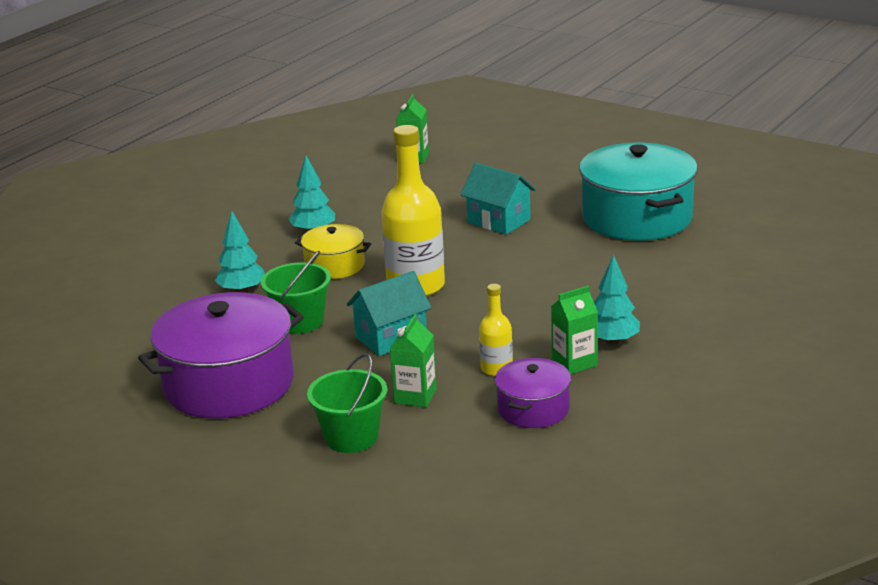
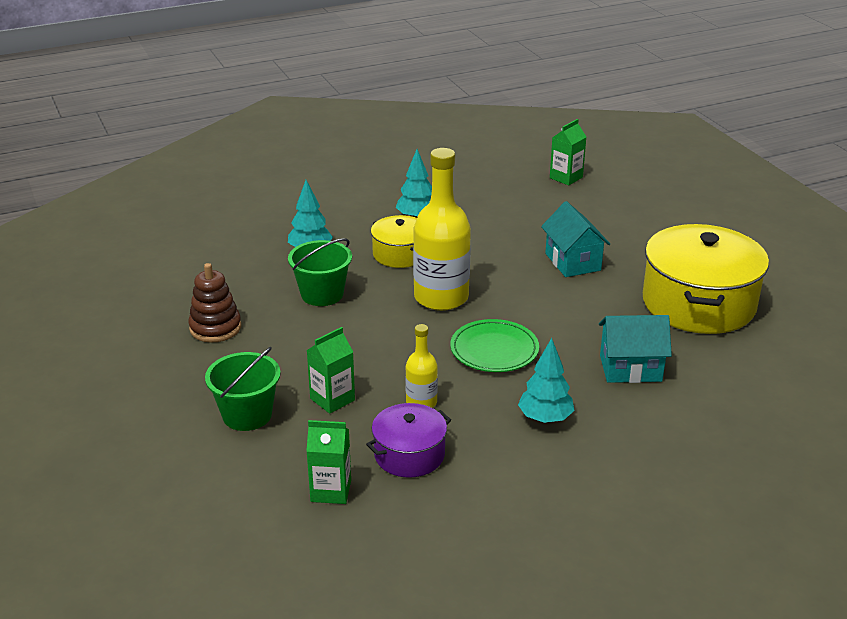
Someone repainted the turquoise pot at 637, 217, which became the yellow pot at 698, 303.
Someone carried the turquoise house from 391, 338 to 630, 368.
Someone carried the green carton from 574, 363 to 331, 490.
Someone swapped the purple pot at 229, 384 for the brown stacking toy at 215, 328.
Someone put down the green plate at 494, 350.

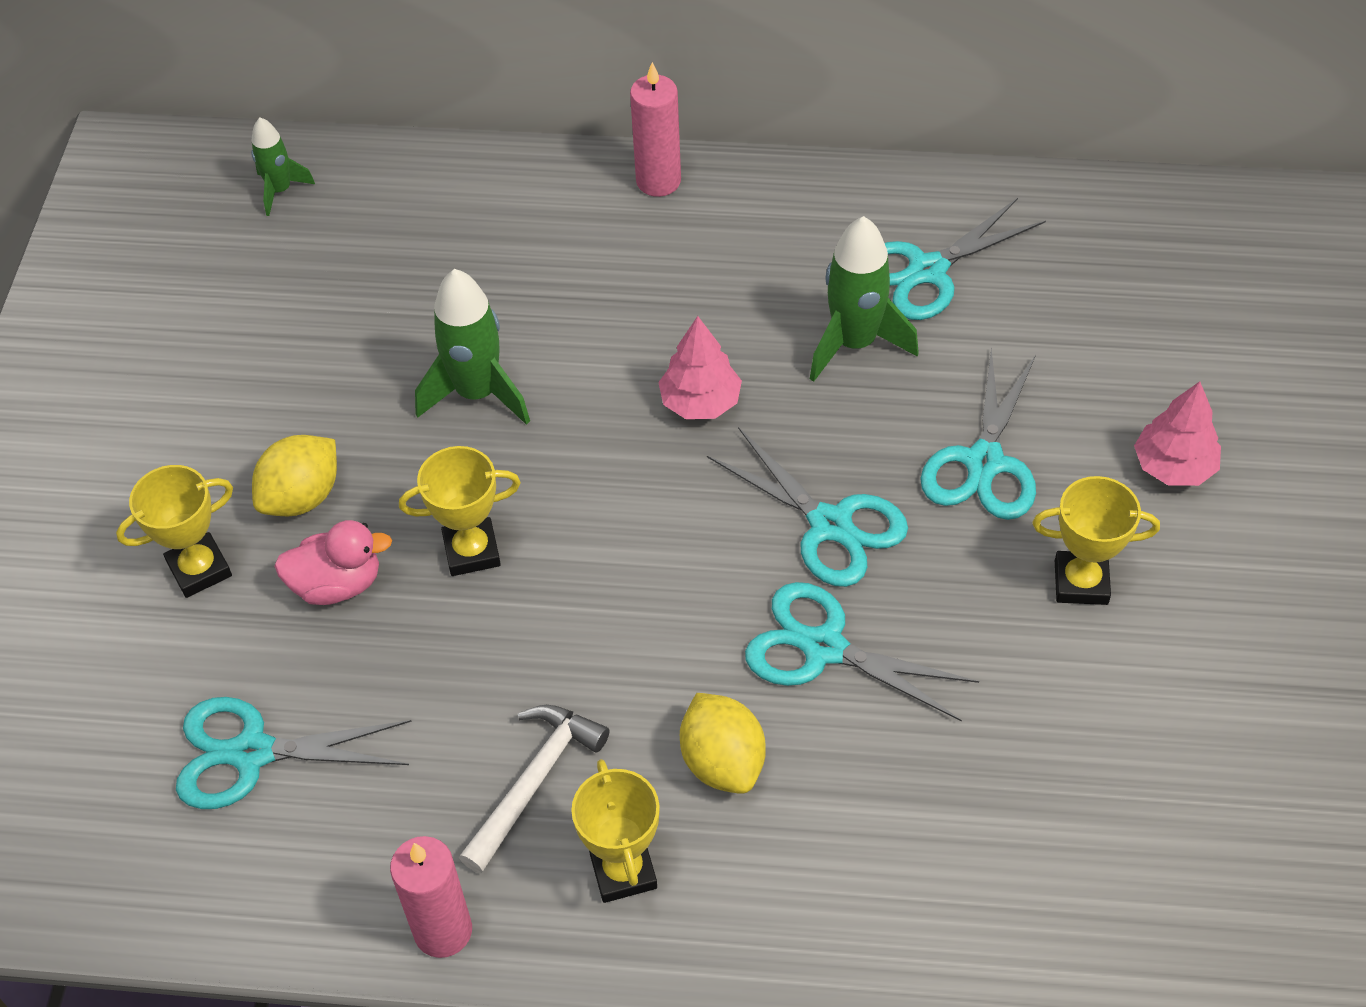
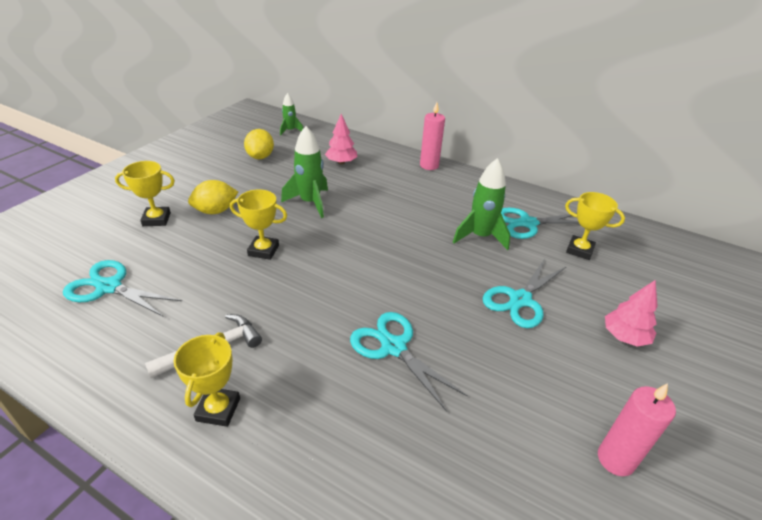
Someone carried the pink tree from 700, 402 to 341, 162.
Someone took away the turquoise scissors at 831, 525.
Someone carried the yellow trophy from 1081, 582 to 579, 250.
Someone took away the pink duck at 337, 584.
Someone carried the yellow lemon from 722, 762 to 260, 157.
Someone carried the pink candle from 443, 931 to 615, 459.

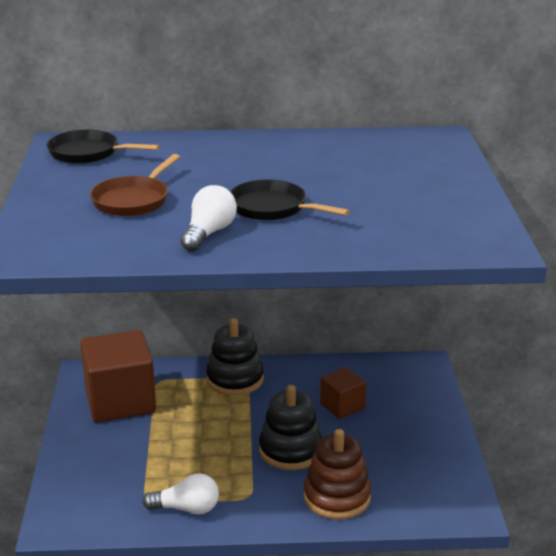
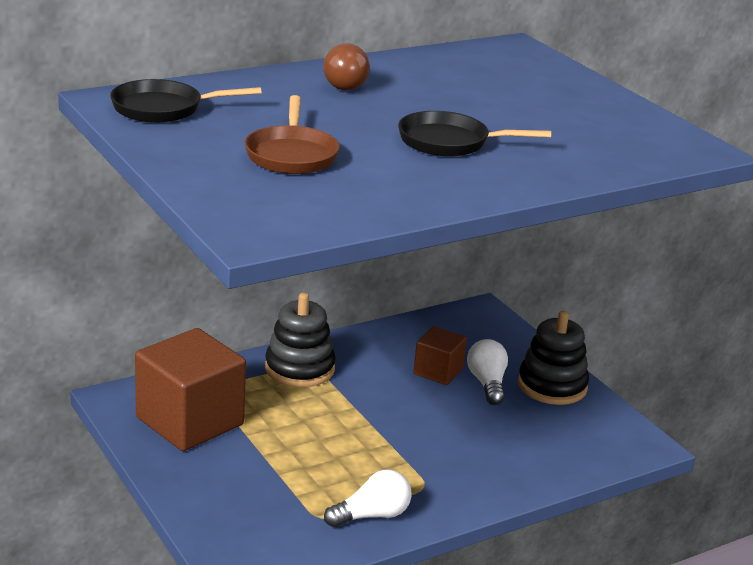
Someone carried the white light bulb from 208, 233 to 487, 383.
Someone carried the black stacking toy from 290, 450 to 552, 386.
Someone took away the brown stacking toy at 337, 497.
Someone put down the brown light bulb at 345, 83.

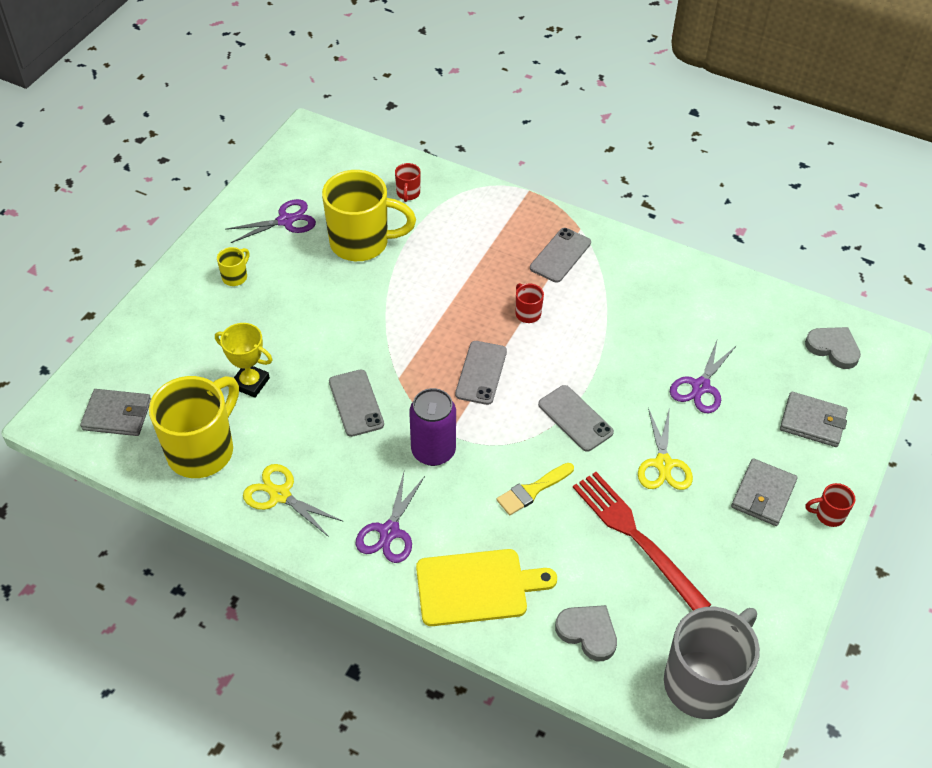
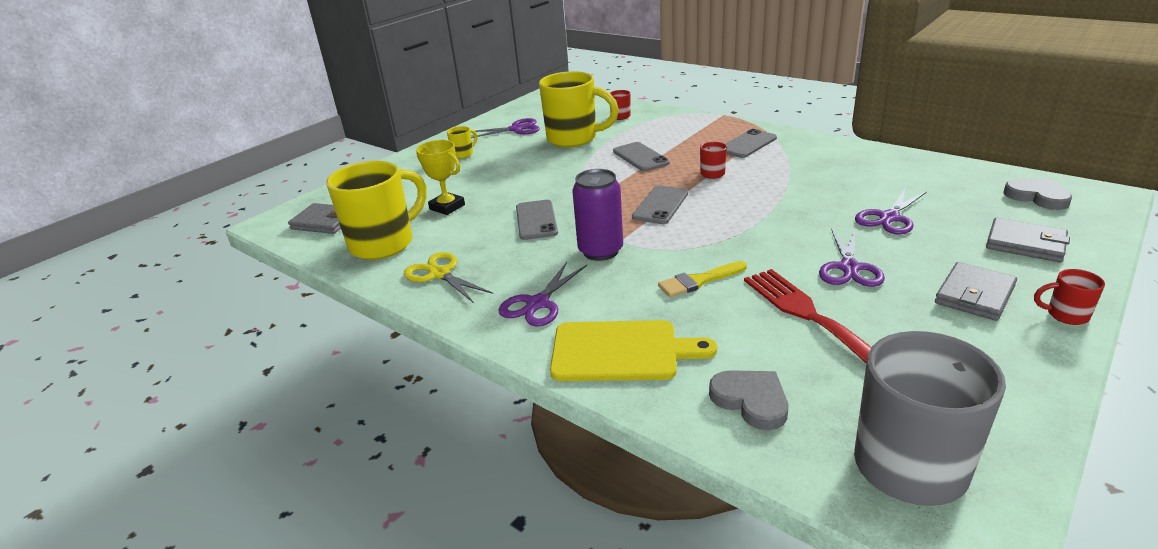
Someone carried the grey phone from 575, 418 to 640, 157.
Someone repainted the yellow scissors at 663, 464, which became the purple scissors at 849, 268.

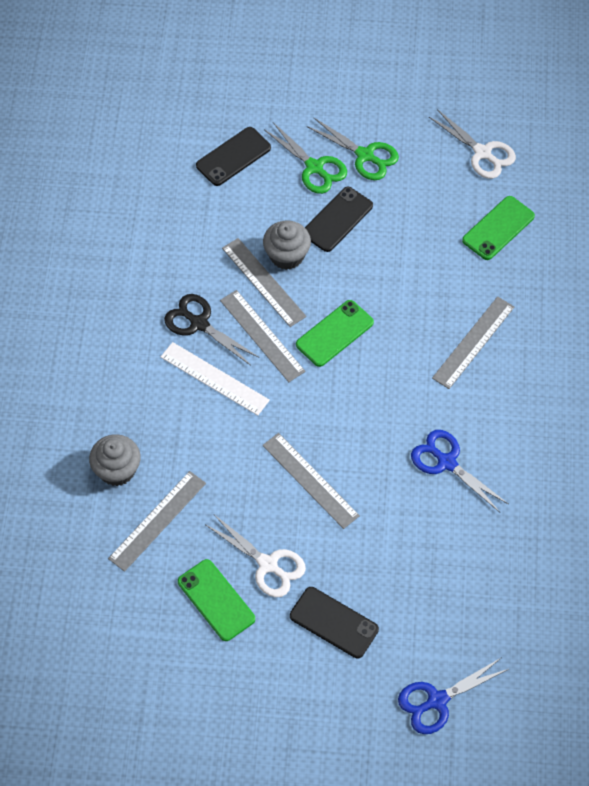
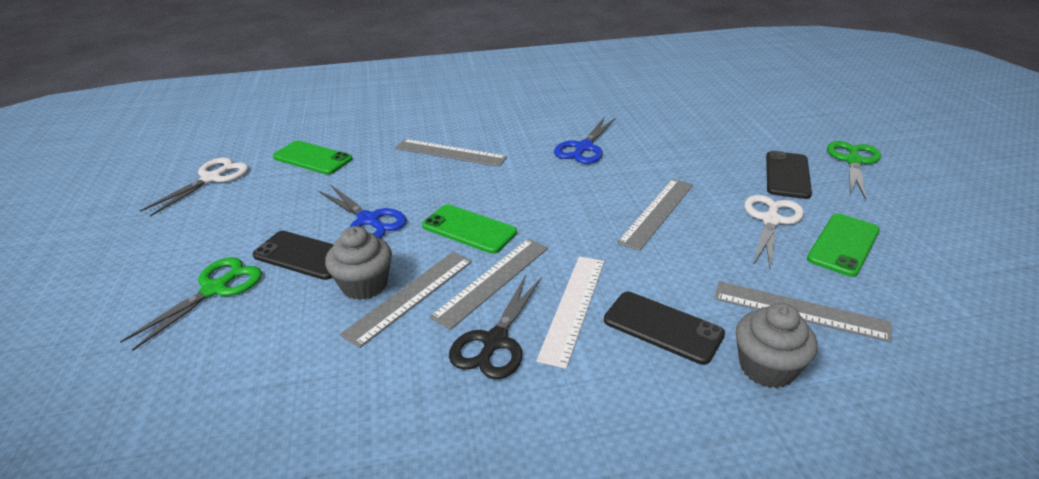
Someone carried the green scissors from 365, 156 to 853, 161.
Someone carried the black phone from 233, 157 to 663, 327.
Someone carried the blue scissors from 436, 701 to 369, 220.

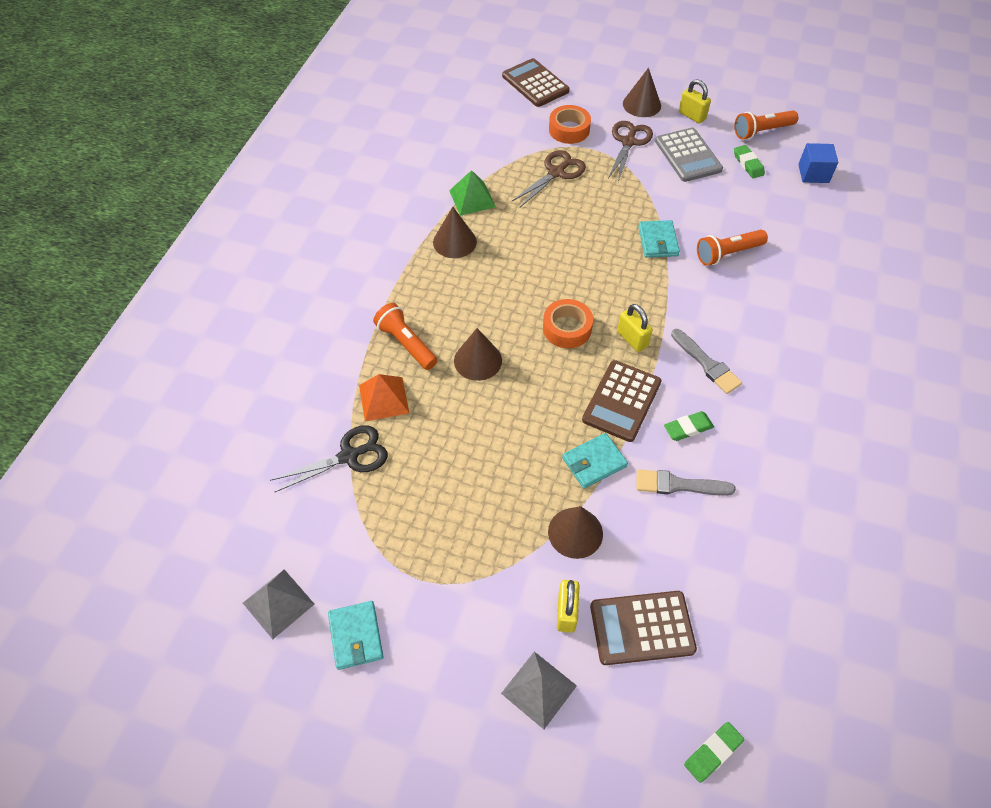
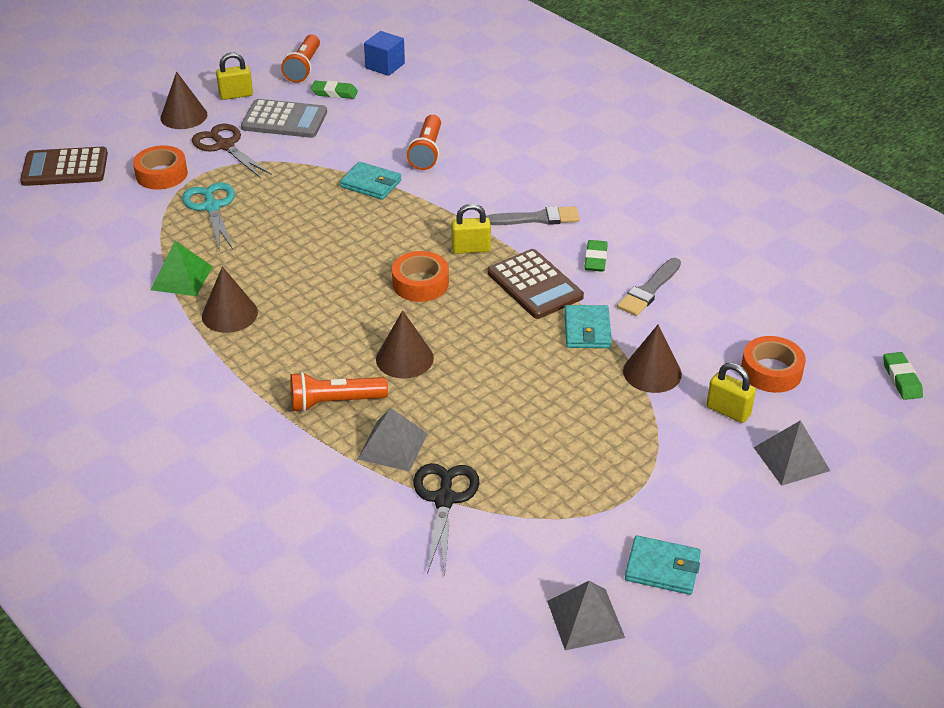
Someone repainted the brown scissors at 556, 173, which became the turquoise scissors at 212, 207.
Someone repainted the orange pyramid at 384, 399, which became the grey pyramid at 392, 446.
Someone swapped the brown calculator at 642, 628 for the orange tape at 771, 371.

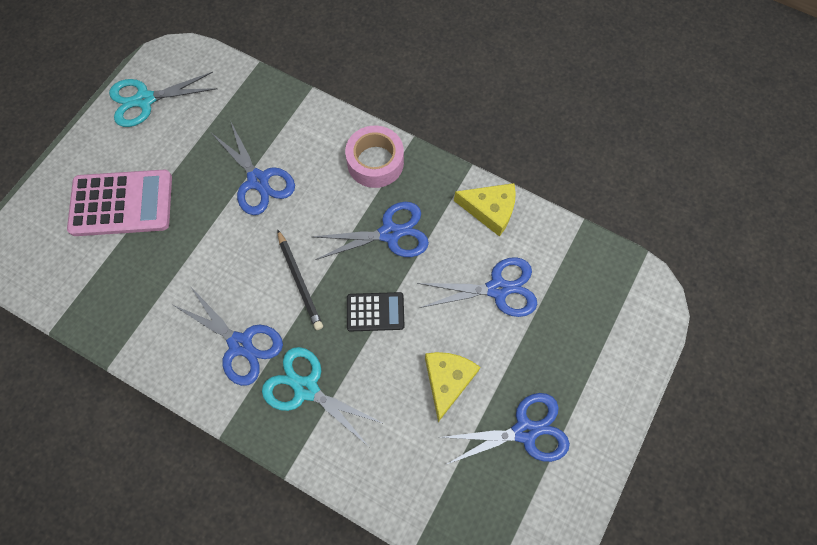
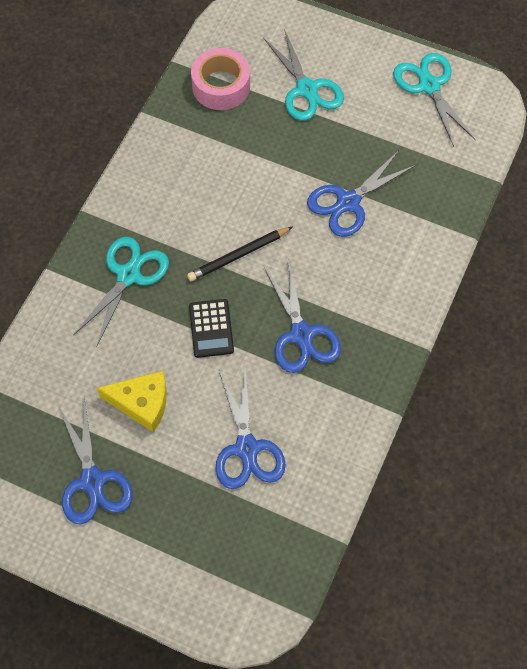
Someone carried the pink tape from 375, 162 to 221, 86.
Someone swapped the pink calculator at 121, 203 for the turquoise scissors at 307, 89.
Someone took away the yellow cheese at 490, 210.
Someone took away the blue scissors at 240, 344.

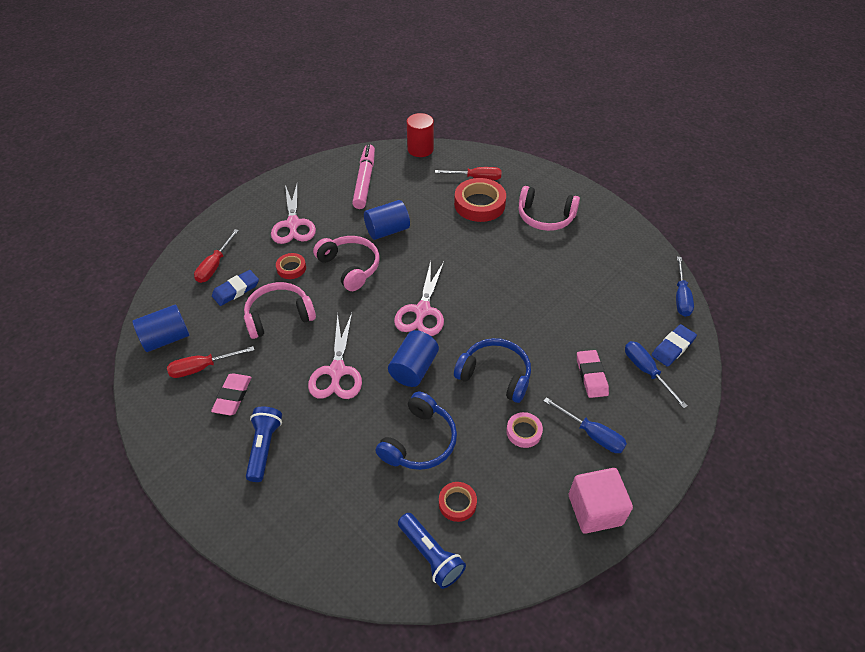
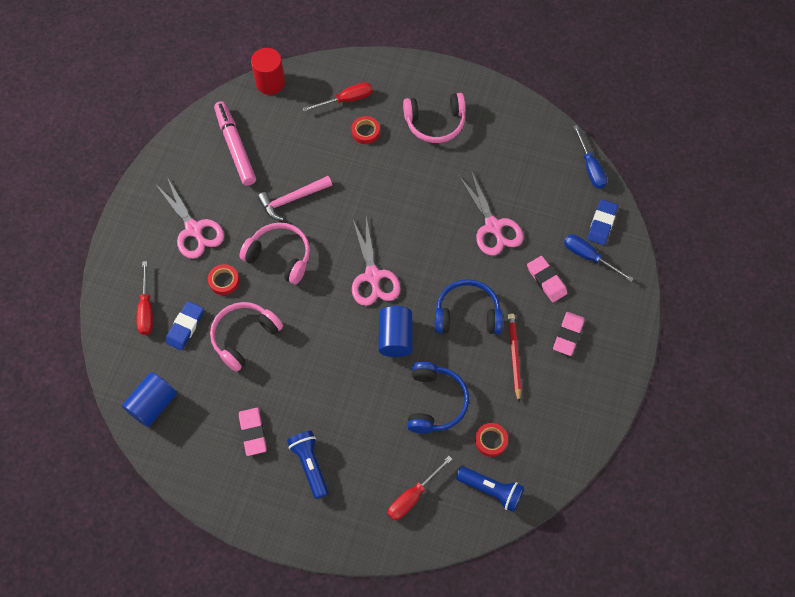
Someone scaled the red tape at 479, 204 by 0.52.
Someone swapped the blue cylinder at 387, 230 for the pink hammer at 292, 199.
Someone carried the pink scissors from 337, 371 to 493, 227.
Someone carried the red screwdriver from 202, 367 to 412, 496.
Someone swapped the blue screwdriver at 592, 434 for the pink eraser at 568, 335.
Someone swapped the pink tape at 524, 432 for the red pencil at 514, 356.
Someone took away the pink cube at 595, 510.

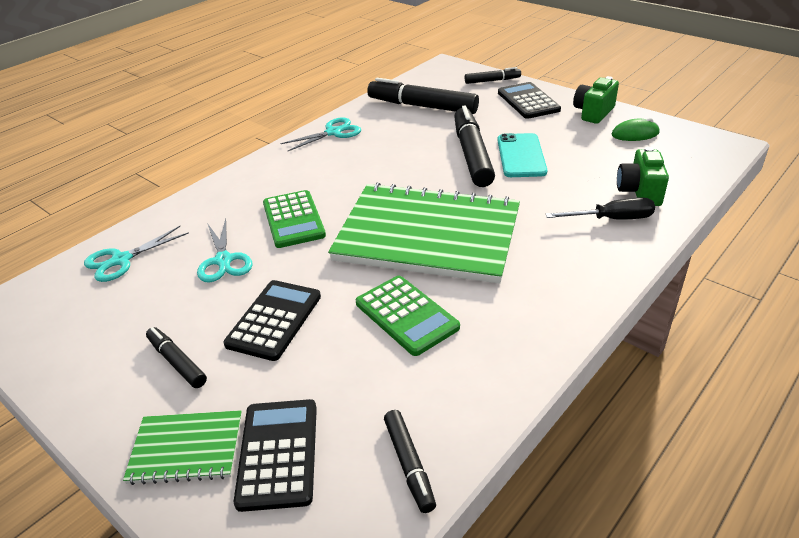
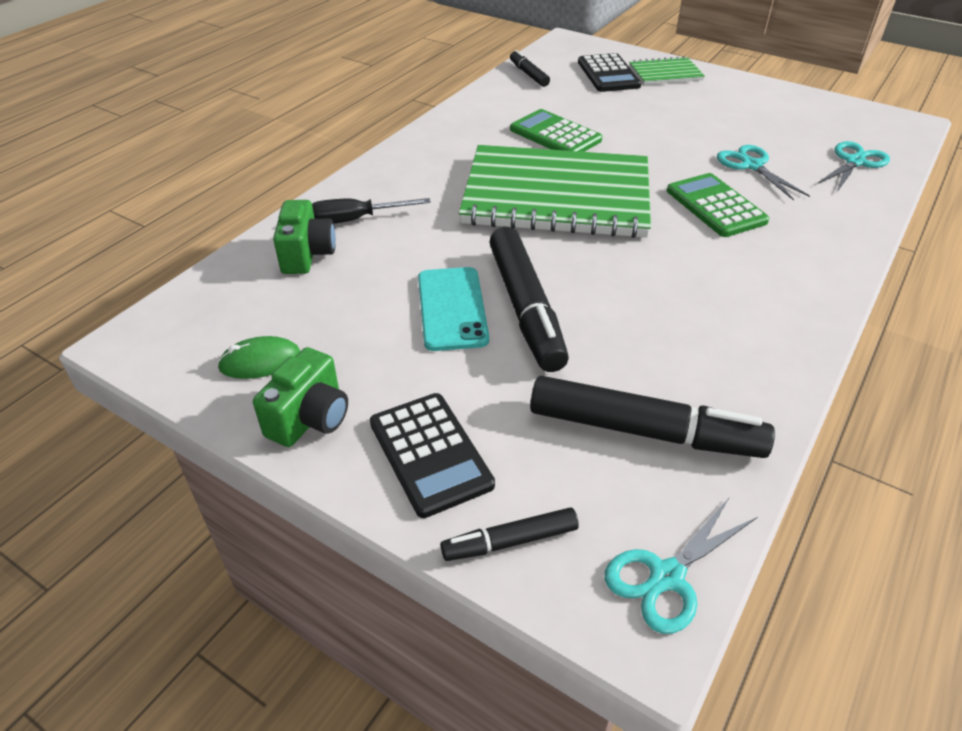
Someone carried the turquoise scissors from 333, 132 to 666, 577.
Someone took away the black calculator at 274, 320.
Someone took away the black marker at 177, 362.

